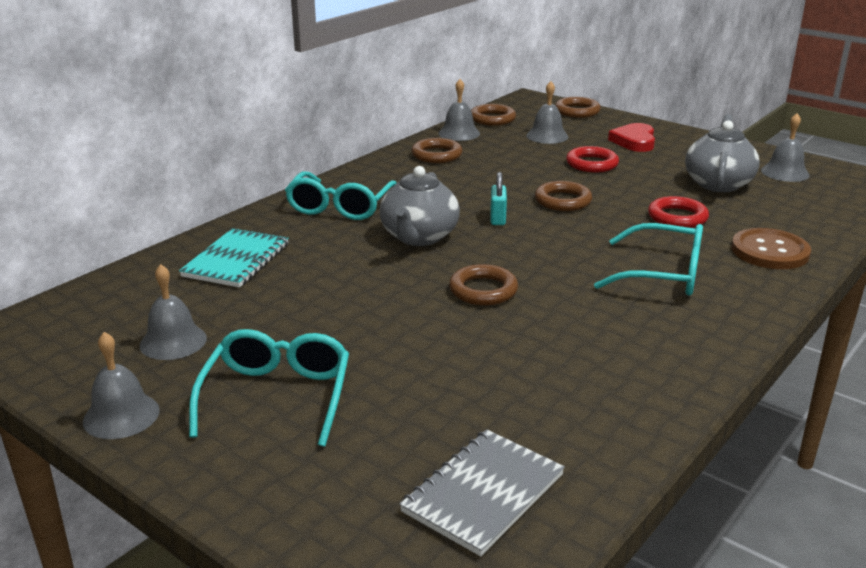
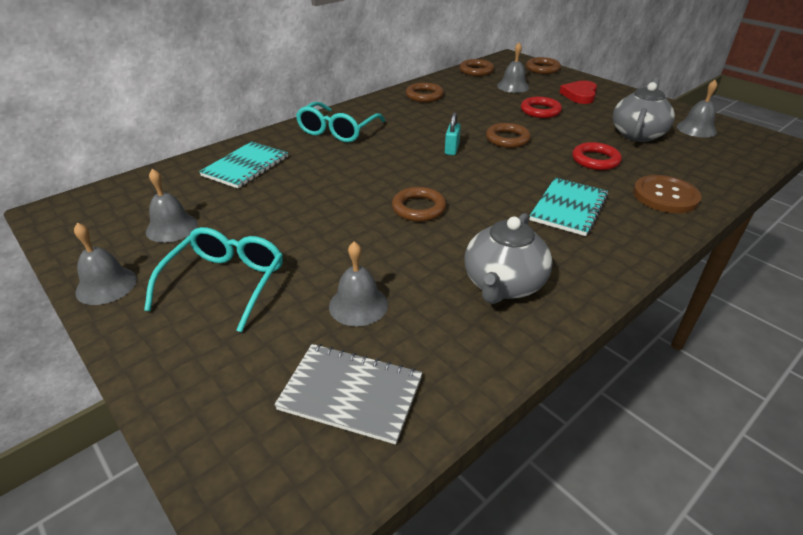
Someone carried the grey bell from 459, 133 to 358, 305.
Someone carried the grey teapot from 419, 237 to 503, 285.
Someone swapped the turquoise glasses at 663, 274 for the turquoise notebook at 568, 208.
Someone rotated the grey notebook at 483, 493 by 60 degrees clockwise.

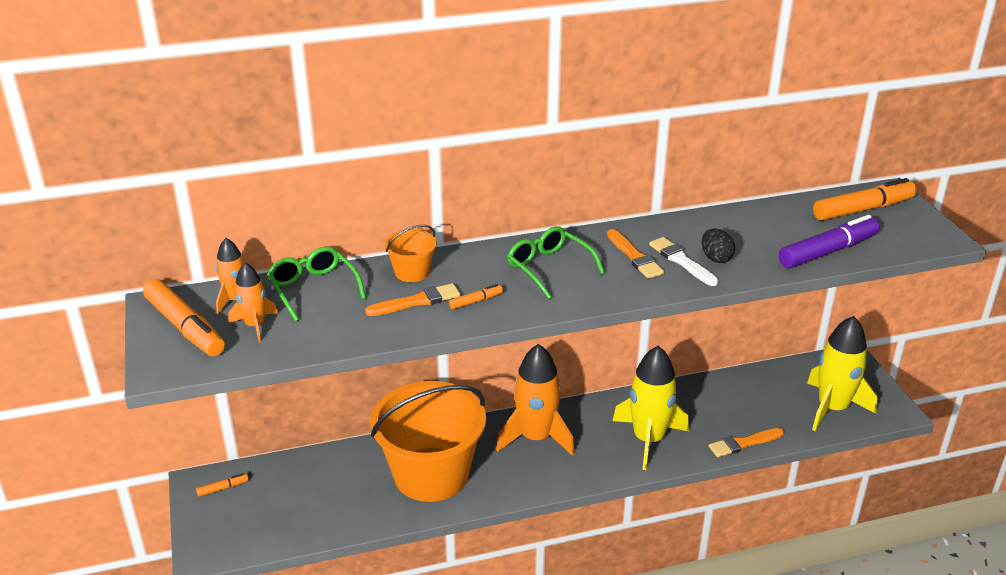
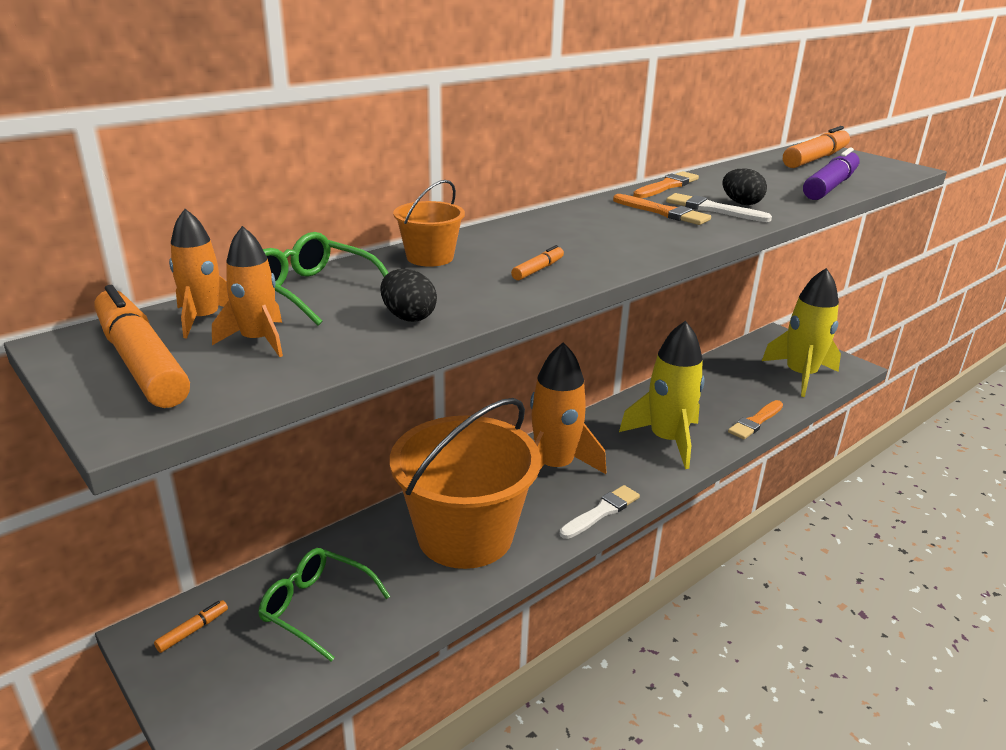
Someone carried the green glasses from 549, 268 to 316, 608.
Someone rotated the orange marker at 185, 327 by 150 degrees counterclockwise.
Someone carried the orange brush from 417, 301 to 667, 186.
Someone put down the black egg at 408, 317.
Someone put down the white brush at 601, 512.

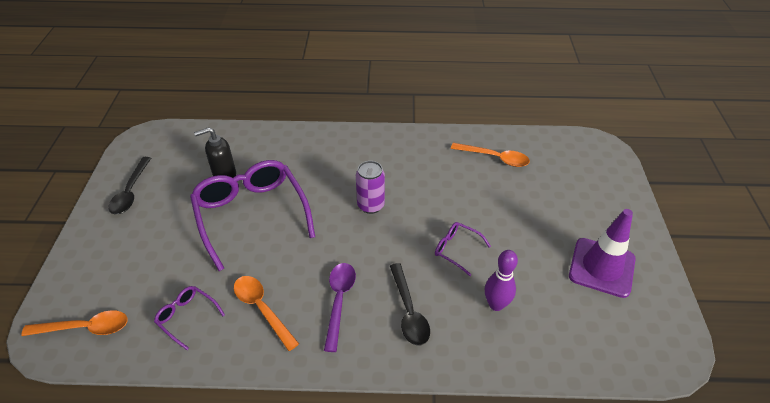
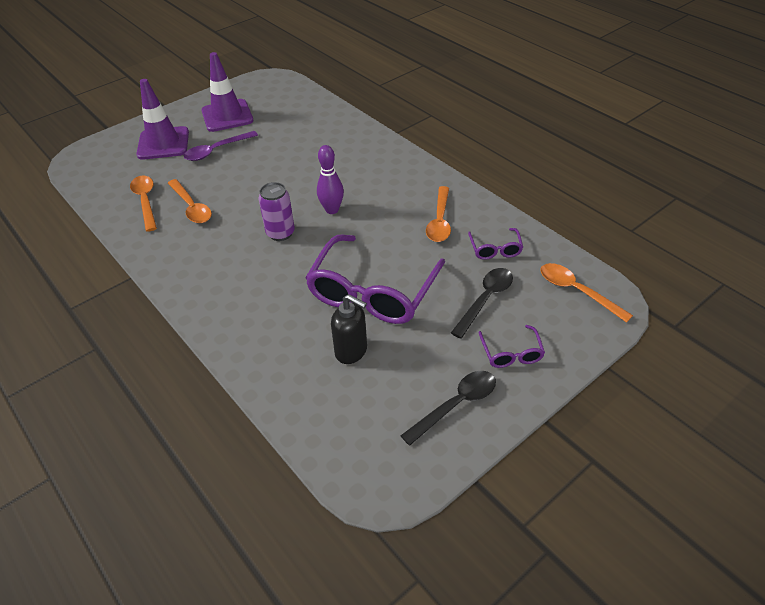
Someone carried the purple glasses from 456, 249 to 511, 353.
Someone carried the purple bowling pin from 496, 304 to 332, 210.
Someone carried the purple spoon from 339, 301 to 216, 151.
Someone carried the black spoon from 409, 311 to 485, 300.
Someone put down the purple traffic cone at 163, 143.
Someone put down the orange spoon at 191, 207.

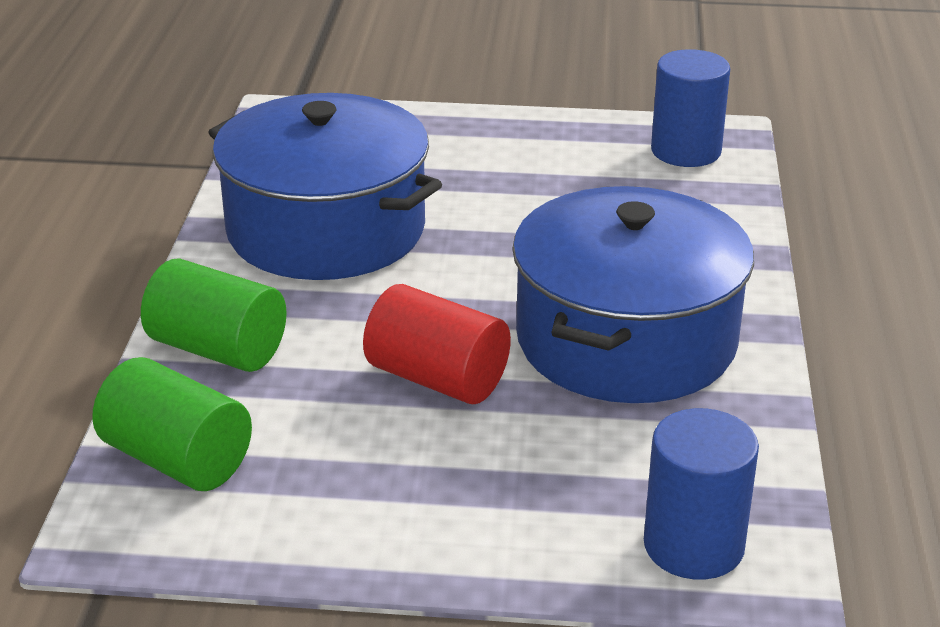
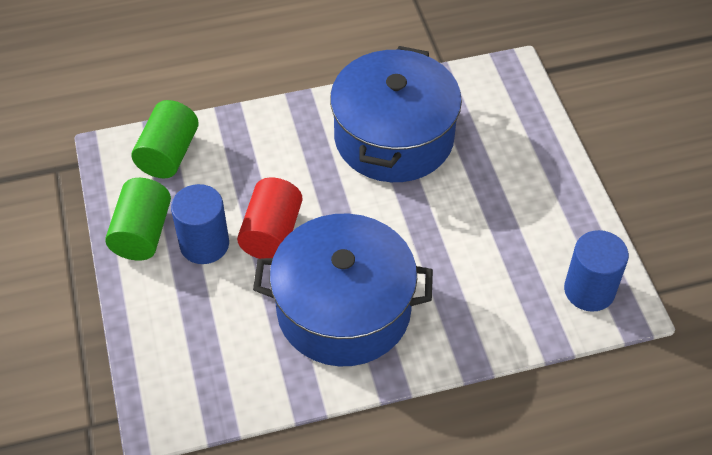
Someone carried the green cylinder from 217, 349 to 142, 233.
Someone carried the blue cylinder from 693, 546 to 204, 244.

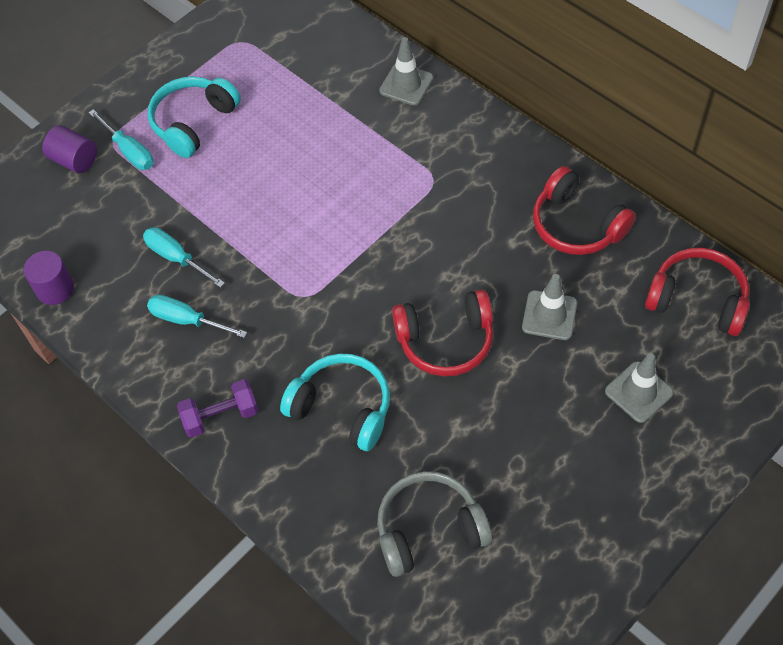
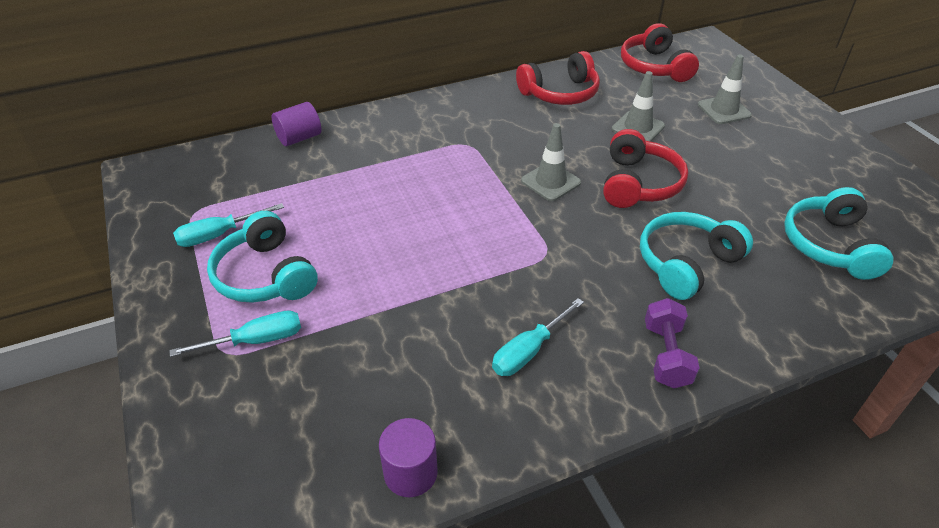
Someone carried the grey traffic cone from 406, 84 to 550, 182.
Someone carried the purple cylinder from 74, 160 to 299, 138.
Someone carried the turquoise screwdriver from 176, 258 to 219, 235.
Someone rotated the red headphones at 697, 299 by 60 degrees counterclockwise.
Someone repainted the grey headphones at 429, 529, which became the turquoise headphones at 829, 245.

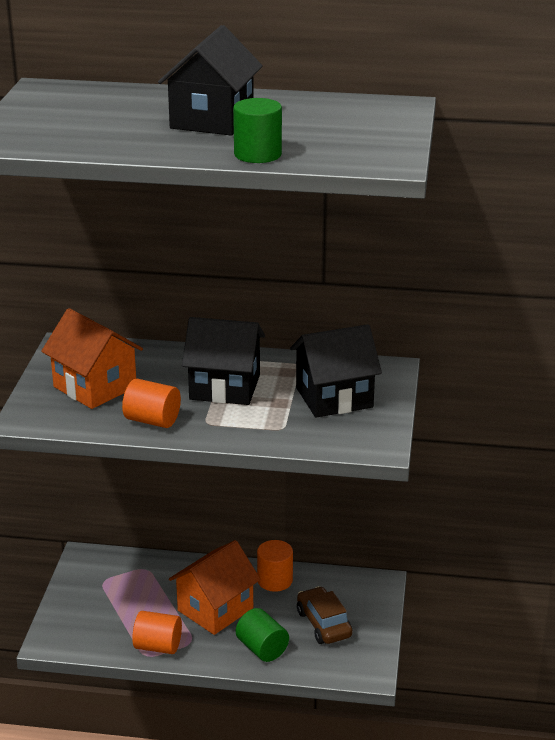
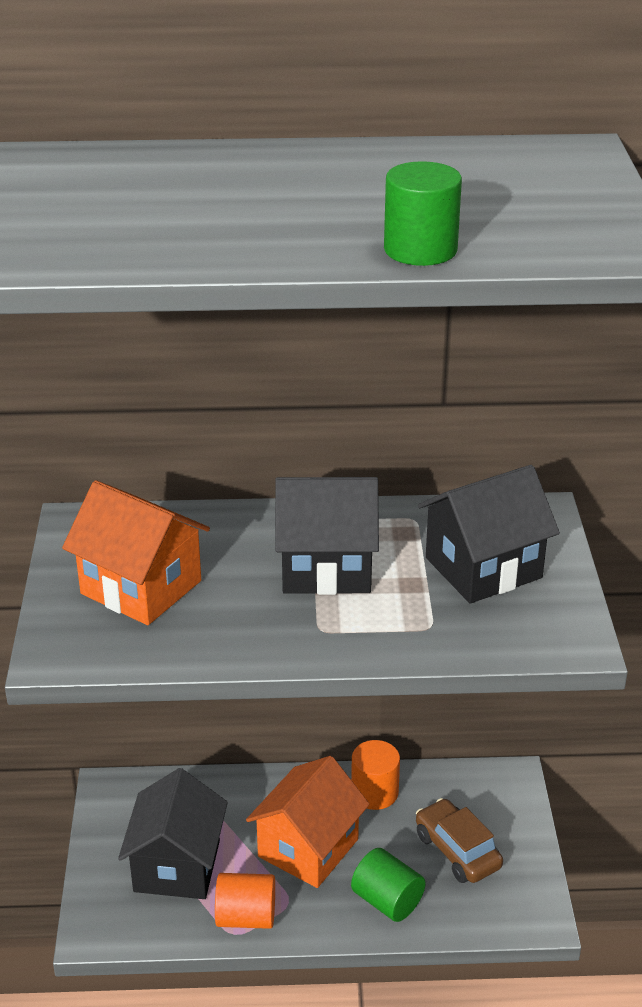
Someone carried the black house from 212, 120 to 177, 866.
Someone took away the orange cylinder at 152, 420.

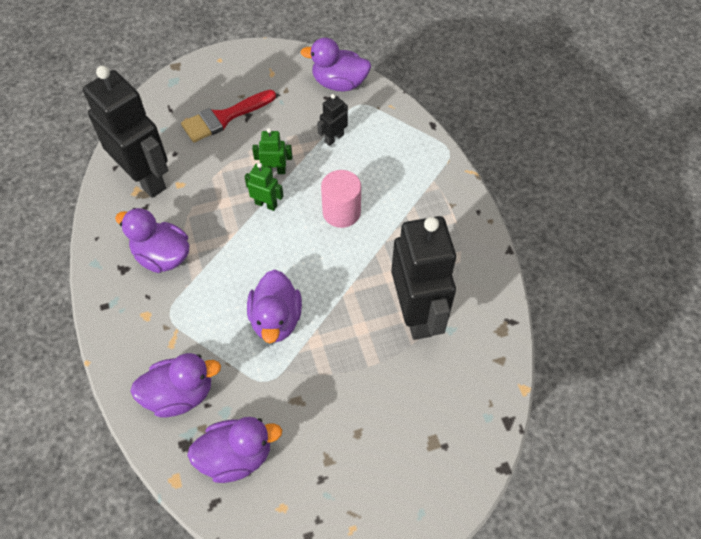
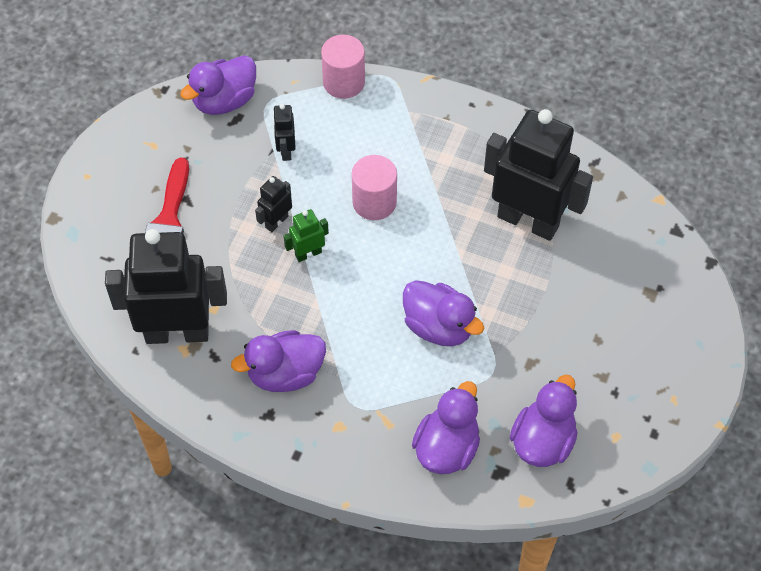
Someone repainted the green robot at 275, 171, which became the black robot at 276, 221.
Someone put down the pink cylinder at 344, 82.

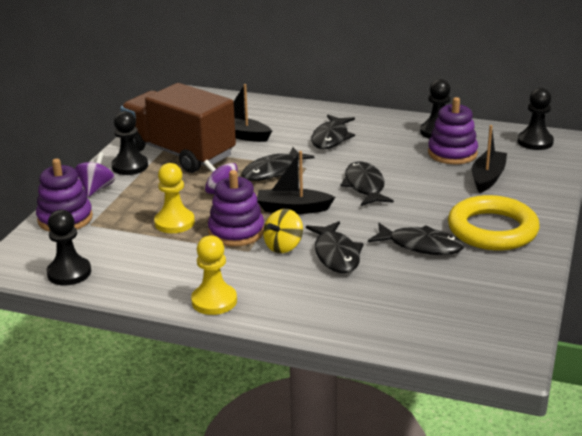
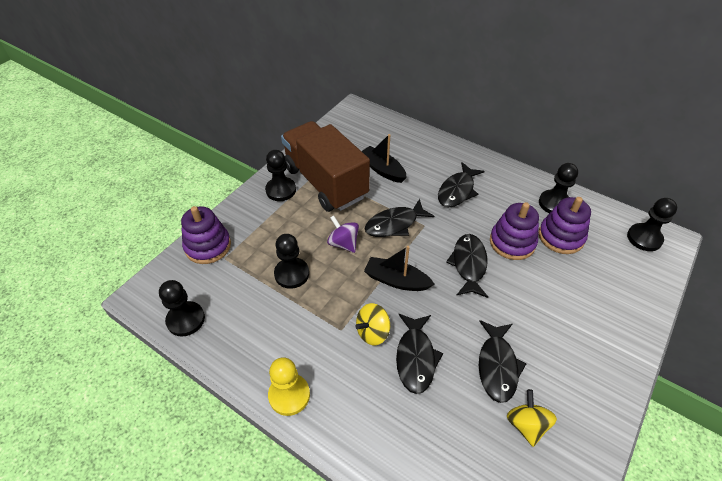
Someone took away the black boat at 487, 178.
Someone took away the purple spinning top at 96, 189.
Someone repainted the yellow pawn at 174, 223, which became the black pawn at 292, 274.
Someone carried the purple stacking toy from 236, 232 to 512, 242.
Someone took away the yellow ring at 492, 230.
Someone rotated the black fish at 421, 246 by 60 degrees clockwise.
Someone put down the yellow spinning top at 526, 424.

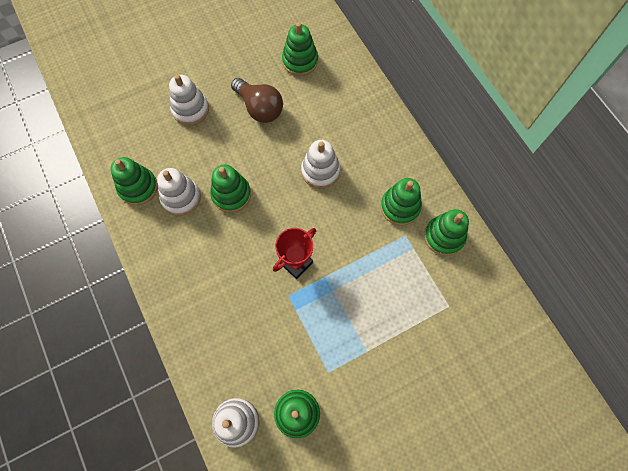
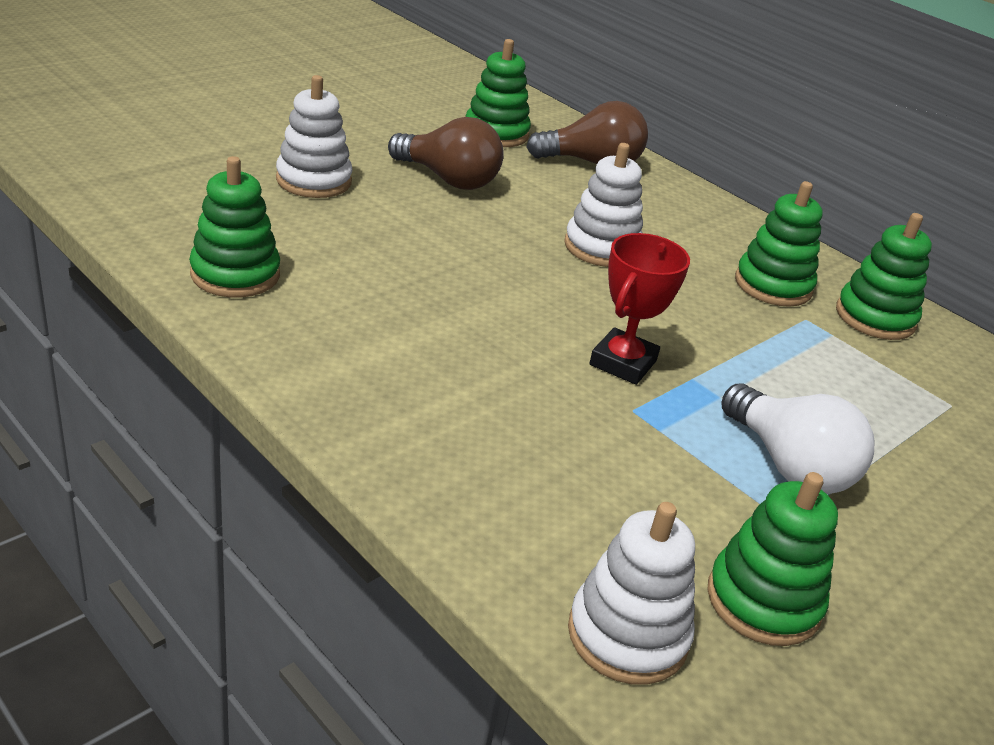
Someone took away the green stacking toy at 231, 194.
Someone took away the white stacking toy at 181, 197.
Someone put down the brown light bulb at 592, 163.
Someone put down the white light bulb at 789, 465.

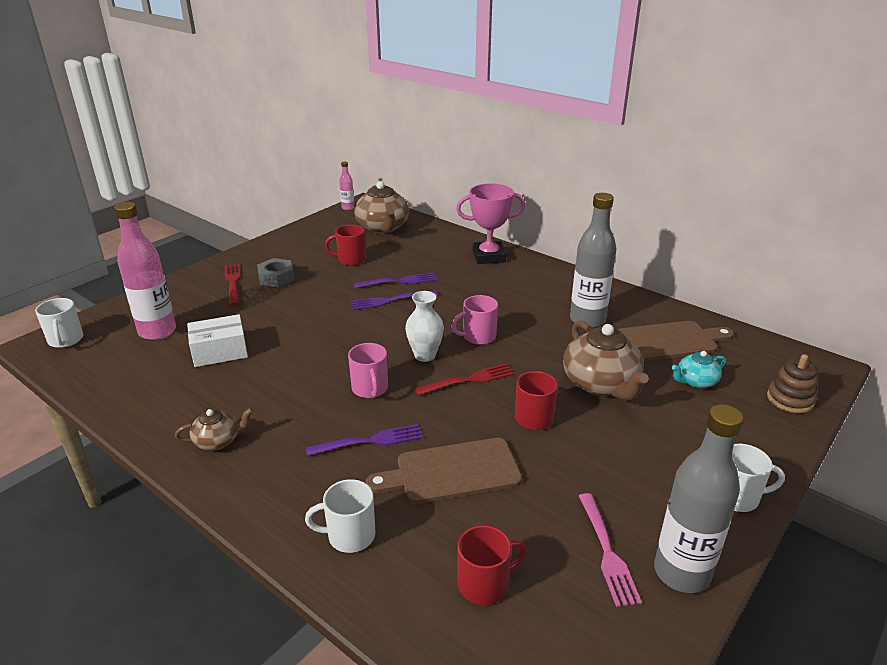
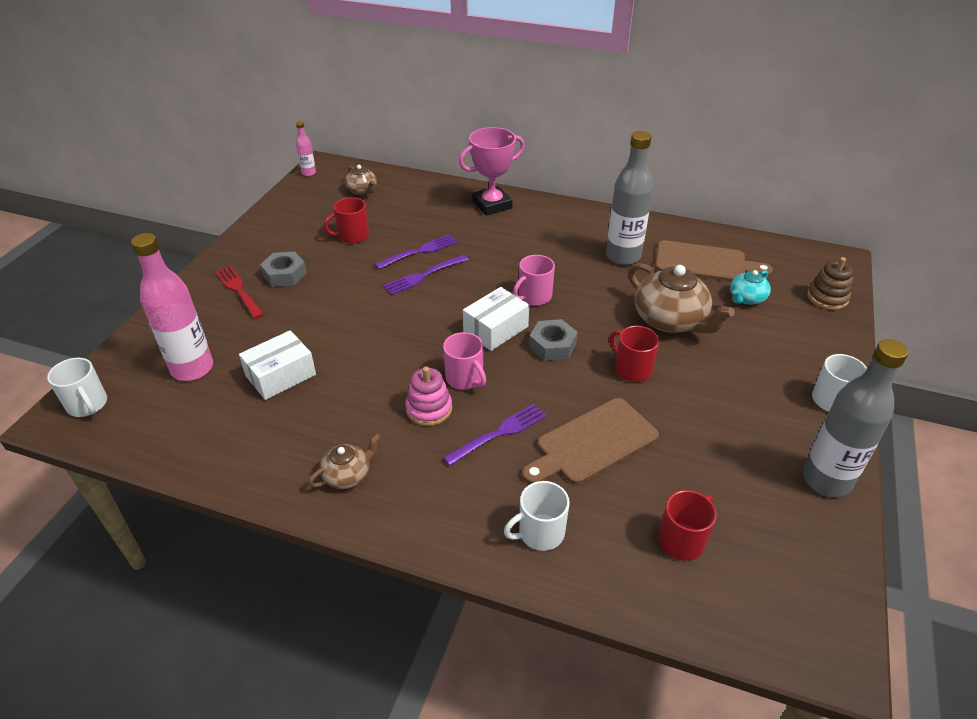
Someone scaled the brown teapot at 382, 227 by 0.53.
Someone swapped the white vase at 425, 355 for the white box at 495, 329.
Someone rotated the brown cutting board at 669, 341 by 45 degrees clockwise.
Someone swapped the red fork at 469, 380 for the grey nut at 552, 345.
Someone took away the pink fork at 607, 552.
Someone put down the pink stacking toy at 429, 409.

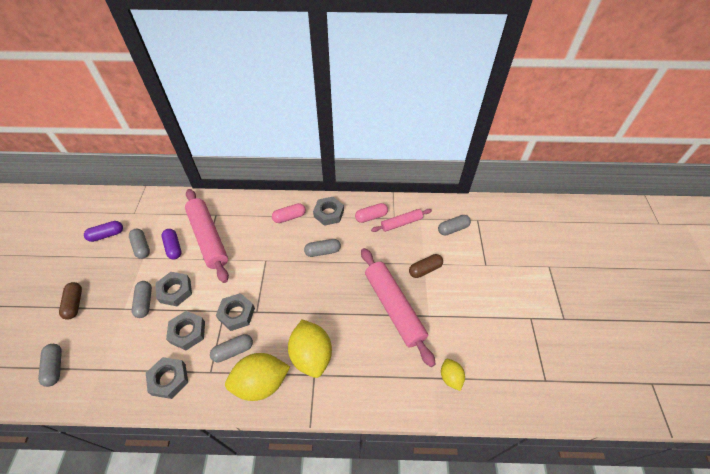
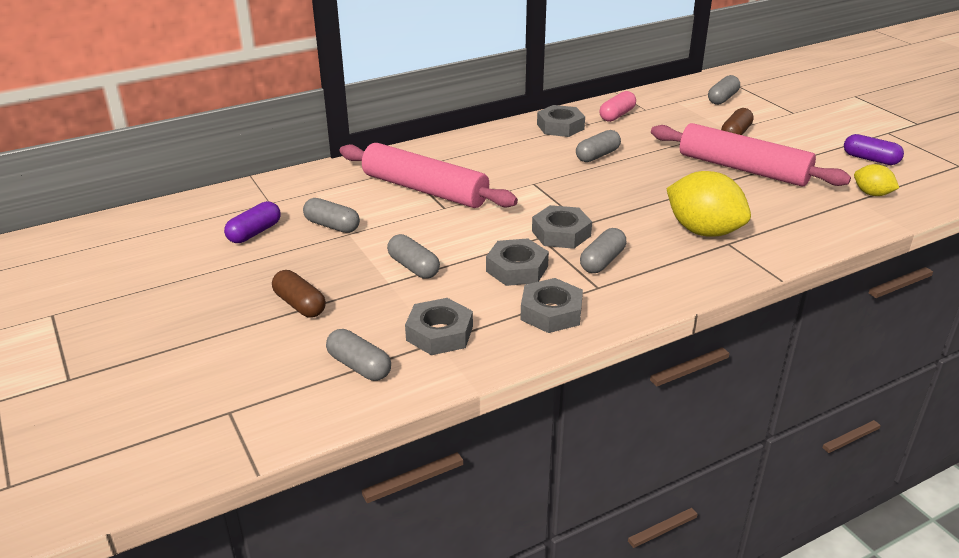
Someone took away the pink capsule at 289, 217.
Someone took away the pink rolling pin at 401, 223.
Someone carried the purple capsule from 173, 247 to 870, 159.
Someone carried the grey nut from 175, 291 to 439, 333.
Someone took away the yellow lemon at 261, 383.

